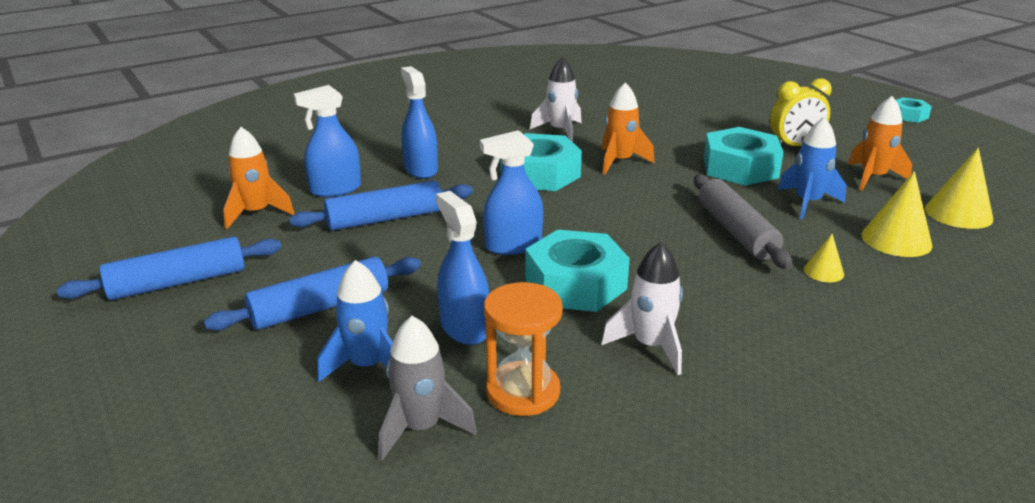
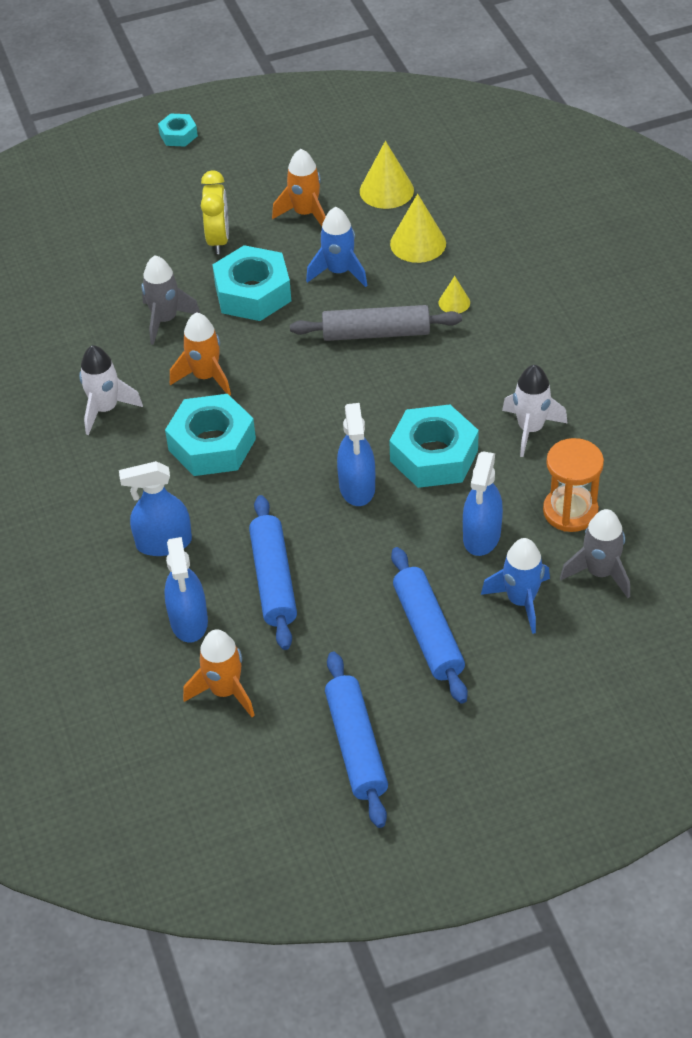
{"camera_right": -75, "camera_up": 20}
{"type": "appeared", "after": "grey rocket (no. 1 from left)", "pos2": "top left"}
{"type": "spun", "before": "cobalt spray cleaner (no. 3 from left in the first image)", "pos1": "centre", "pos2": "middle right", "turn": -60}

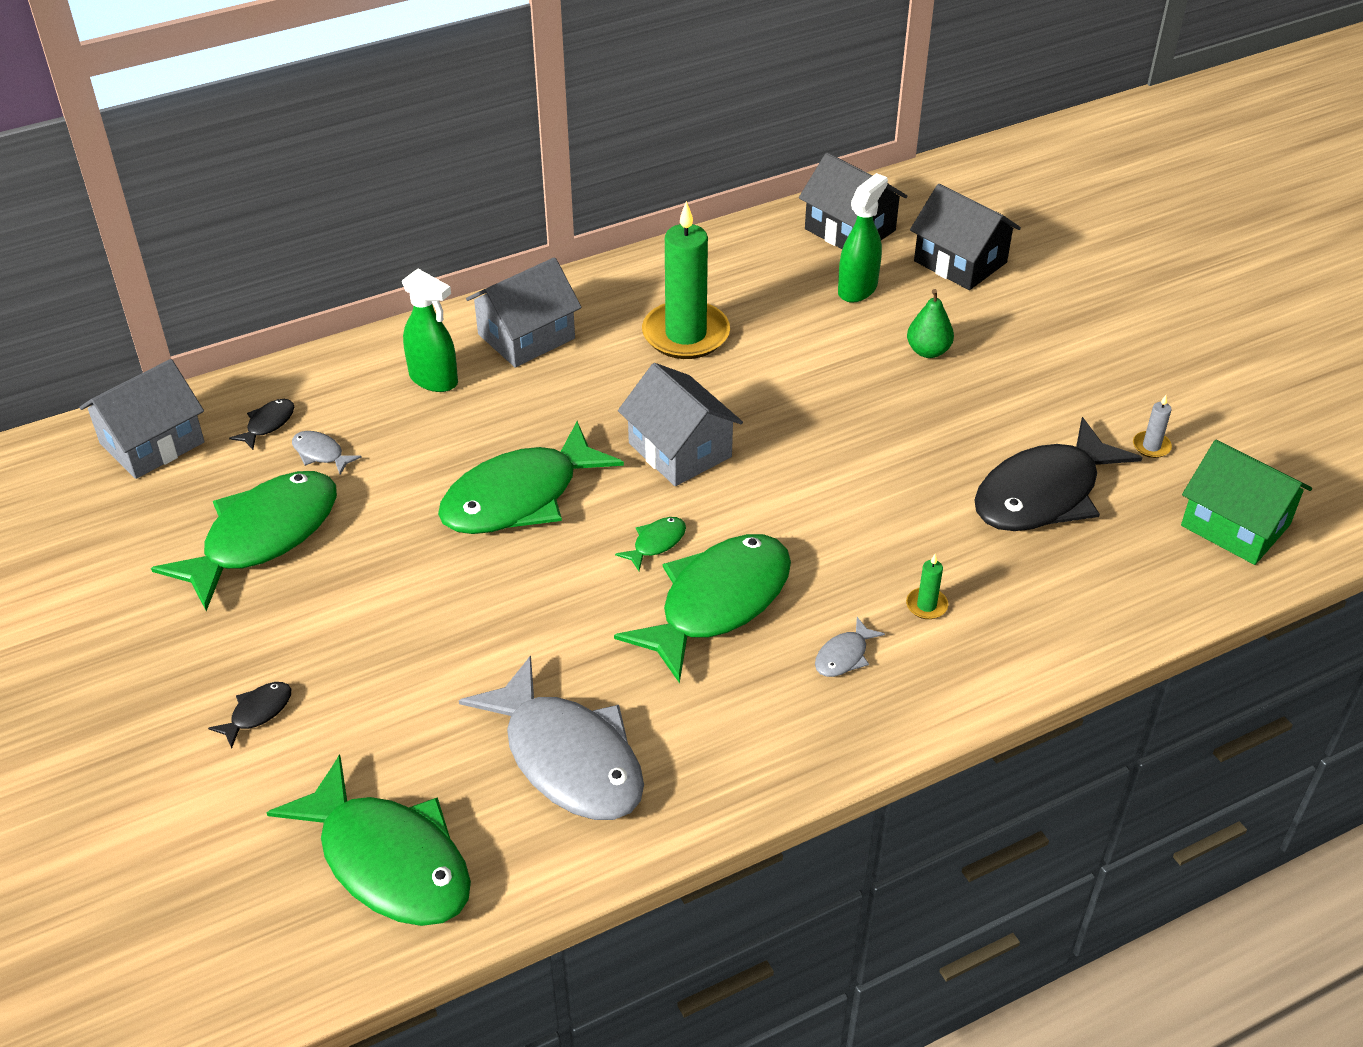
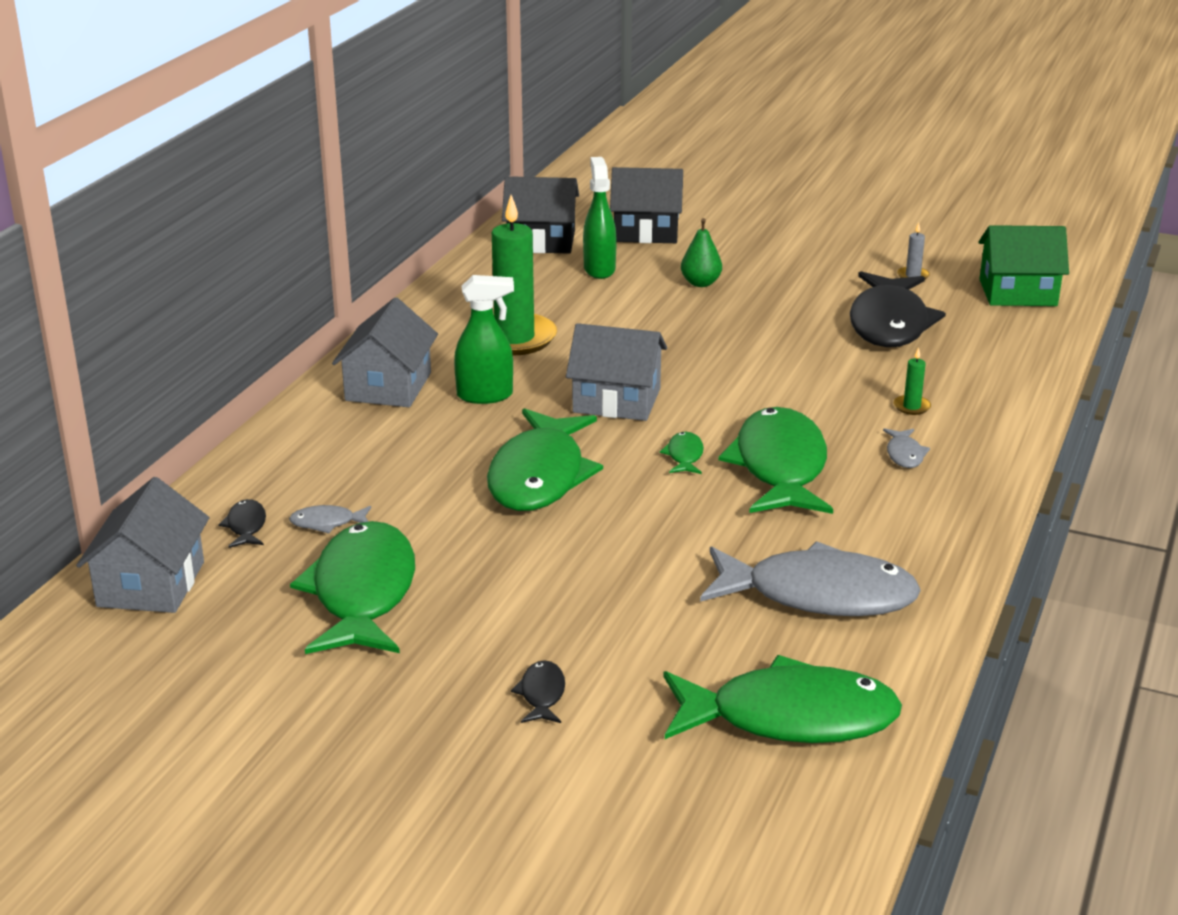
{"camera_right": -40, "camera_up": -15}
{"type": "relocated", "before": "leaf-green spray cleaner (no. 1 from left)", "pos1": "top left", "pos2": "centre"}

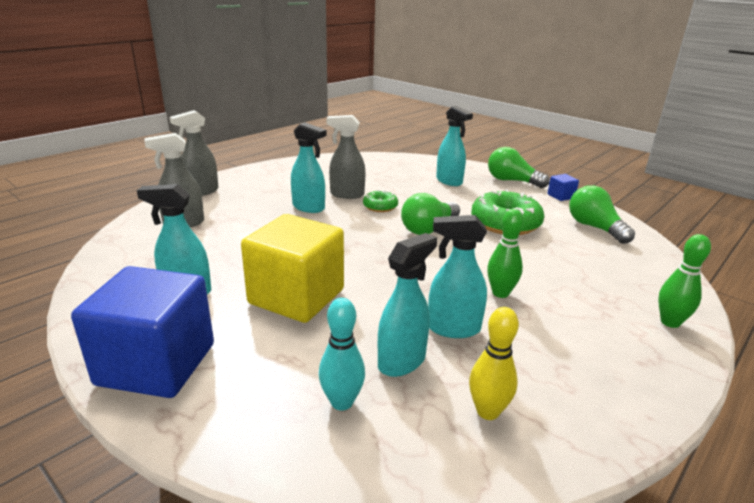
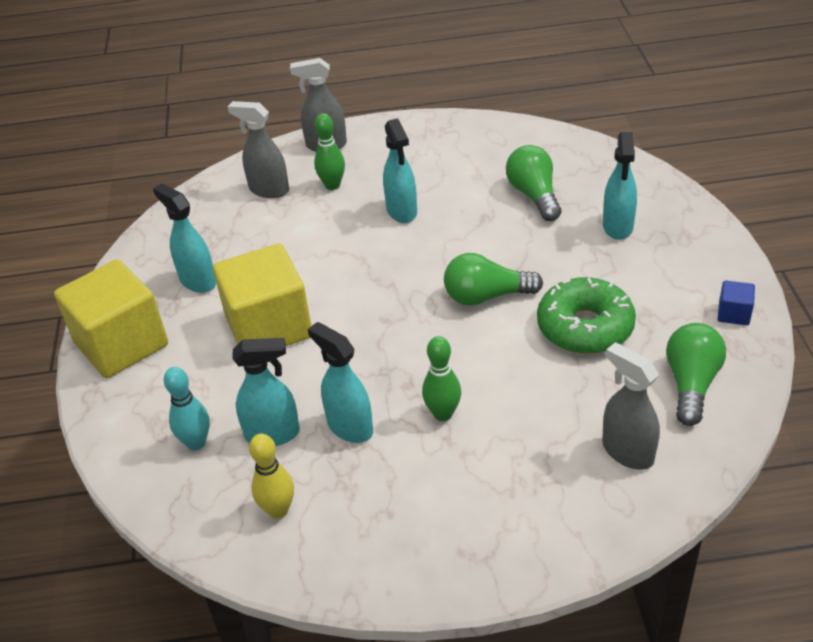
{"camera_right": 45, "camera_up": 15}
{"type": "colour", "before": "cobalt block (no. 1 from left)", "after": "golden block (no. 1 from left)", "pos1": "middle left", "pos2": "middle left"}
{"type": "relocated", "before": "leaf-green skittle (no. 2 from left in the first image)", "after": "leaf-green skittle (no. 1 from left)", "pos1": "middle right", "pos2": "top centre"}
{"type": "relocated", "before": "leaf-green bulb (no. 2 from left)", "pos1": "top right", "pos2": "top centre"}
{"type": "relocated", "before": "grey spray cleaner (no. 3 from left)", "pos1": "top centre", "pos2": "middle right"}
{"type": "missing", "before": "leaf-green glazed donut (no. 1 from left)", "pos1": "centre"}

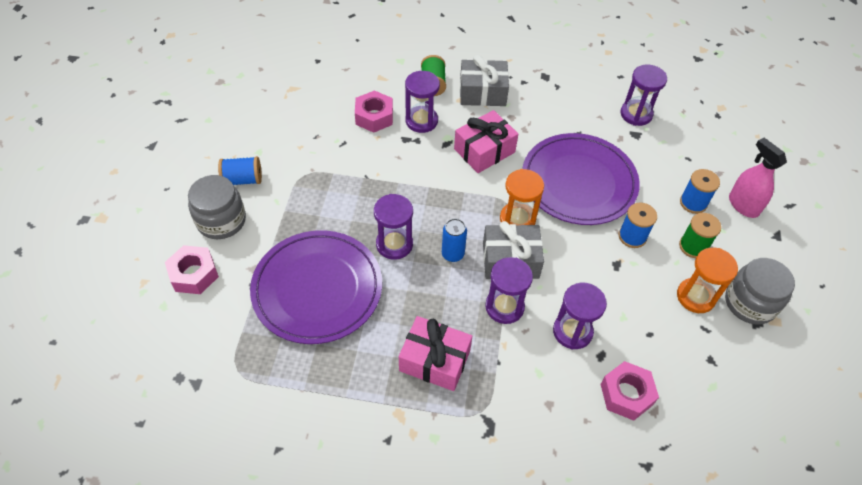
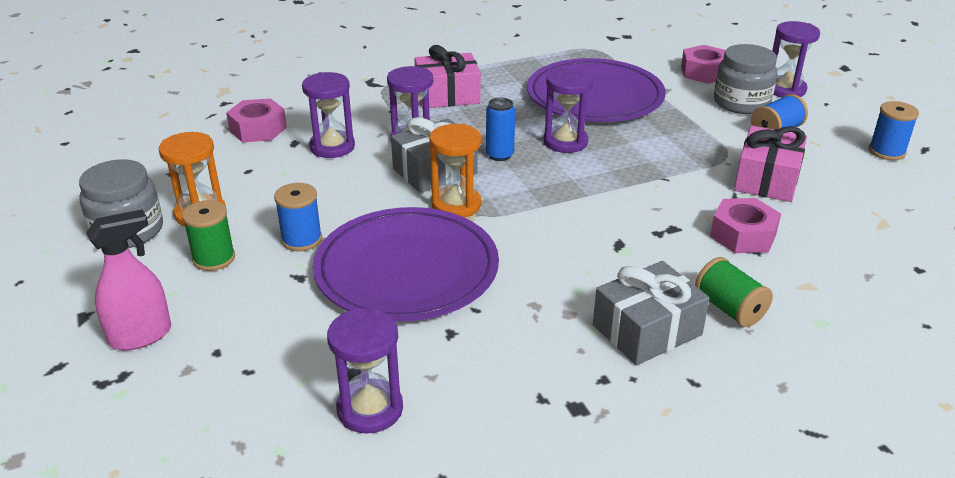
{"camera_right": 150, "camera_up": -20}
{"type": "spun", "before": "pink spray cleaner", "pos1": "middle right", "pos2": "middle left", "turn": -60}
{"type": "relocated", "before": "pink present (no. 2 from left)", "pos1": "top centre", "pos2": "middle right"}
{"type": "relocated", "before": "violet sand timer (no. 2 from left in the first image)", "after": "violet sand timer (no. 5 from left)", "pos1": "top centre", "pos2": "top right"}
{"type": "relocated", "before": "cobalt spool (no. 3 from left)", "pos1": "middle right", "pos2": "top right"}

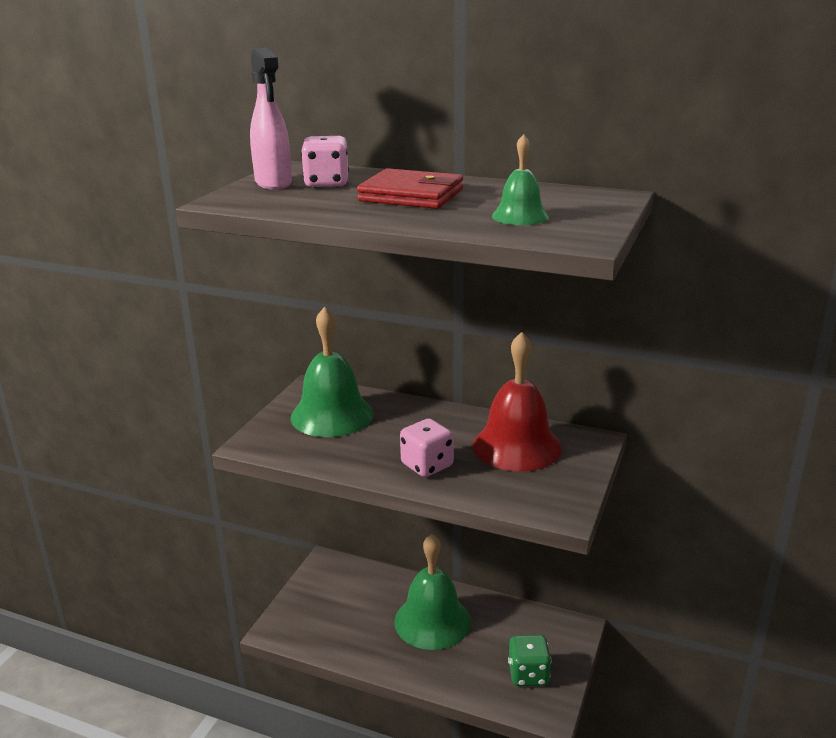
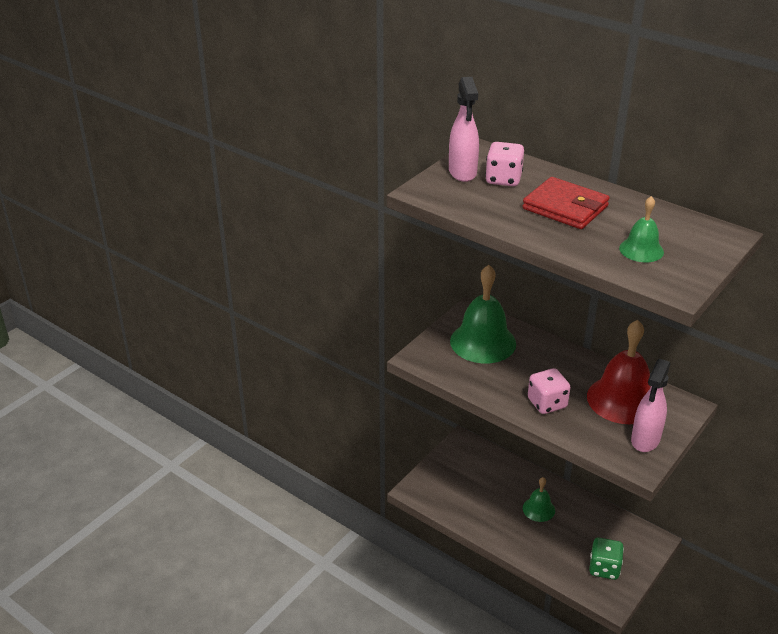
{"camera_right": 15, "camera_up": 10}
{"type": "size", "before": "leaf-green hand bell (no. 2 from left)", "pos1": "bottom centre", "pos2": "bottom right", "scale": 0.53}
{"type": "appeared", "after": "pink spray cleaner (no. 2 from left)", "pos2": "middle right"}

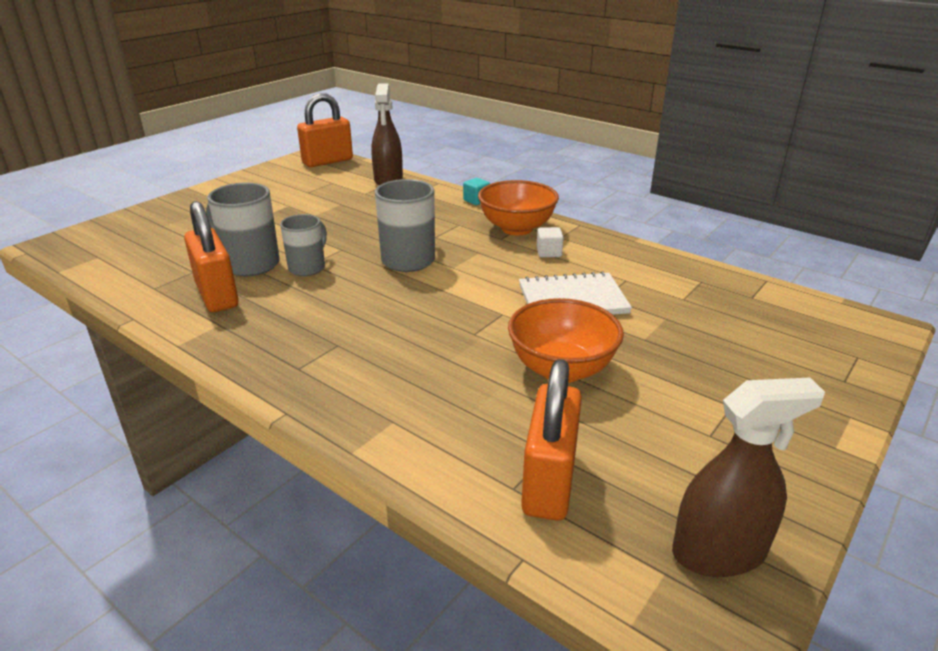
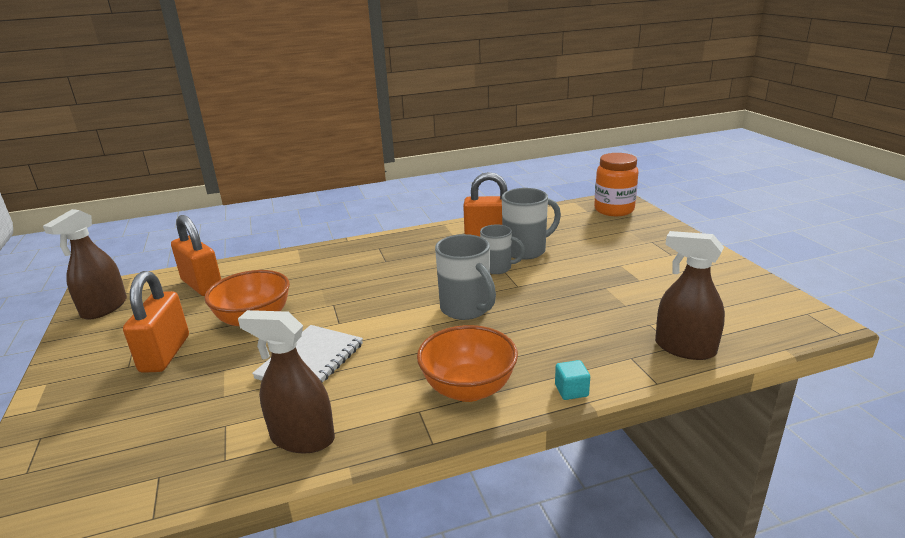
{"camera_right": 125, "camera_up": -5}
{"type": "relocated", "before": "orange padlock (no. 2 from left in the first image)", "after": "orange padlock (no. 1 from left)", "pos1": "top centre", "pos2": "middle left"}
{"type": "appeared", "after": "dark brown spray cleaner (no. 2 from left)", "pos2": "bottom left"}
{"type": "spun", "before": "grey mug (no. 2 from left)", "pos1": "middle left", "pos2": "centre", "turn": -45}
{"type": "appeared", "after": "orange jar", "pos2": "middle right"}
{"type": "missing", "before": "white block", "pos1": "centre"}

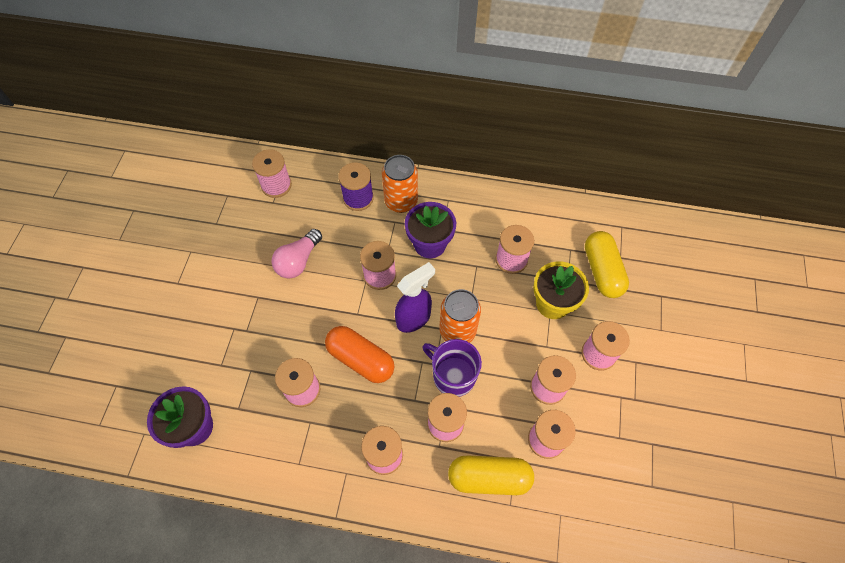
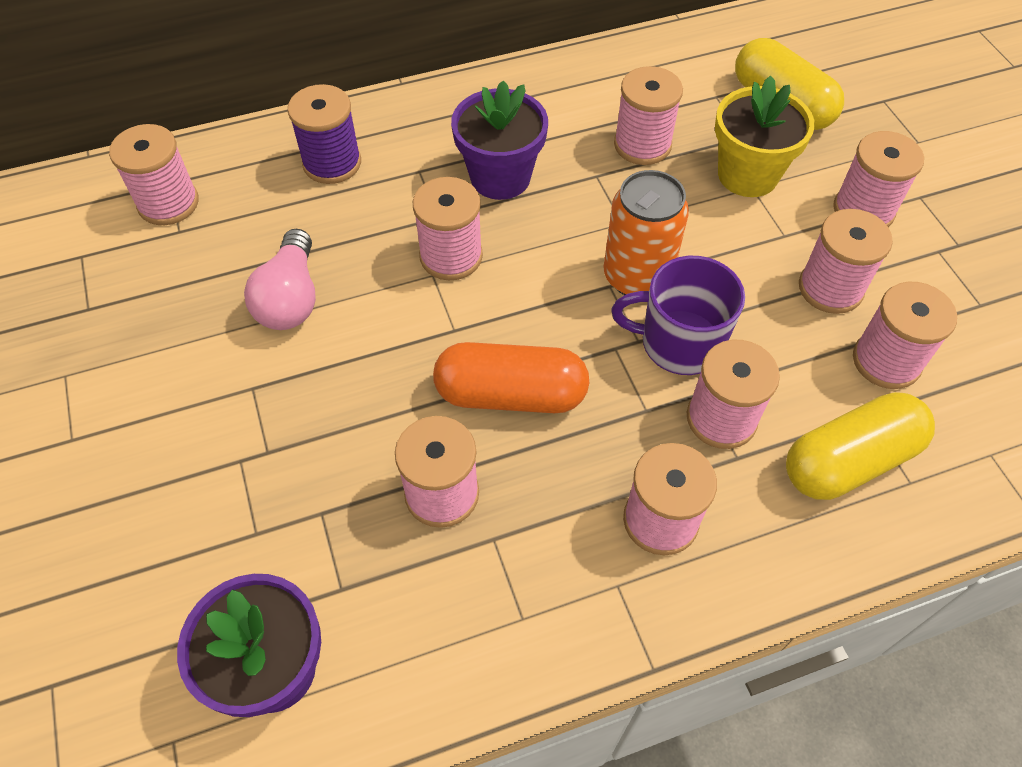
{"camera_right": -30, "camera_up": -5}
{"type": "missing", "before": "orange tin (no. 1 from left)", "pos1": "top centre"}
{"type": "missing", "before": "violet spray cleaner", "pos1": "centre"}

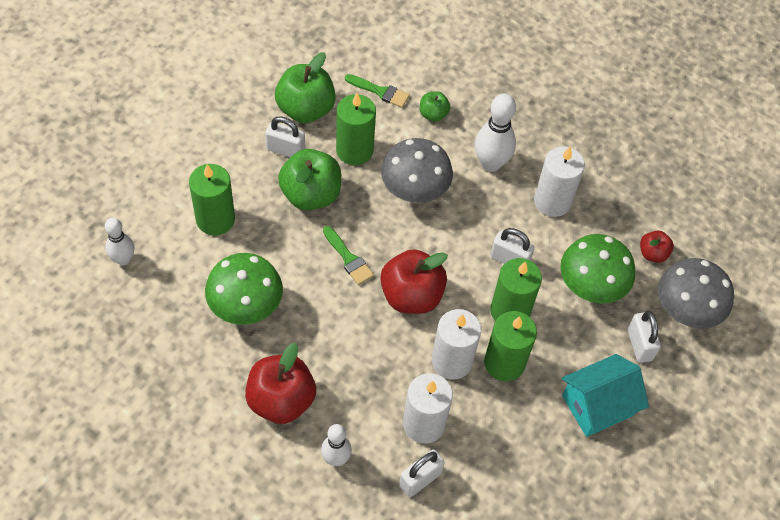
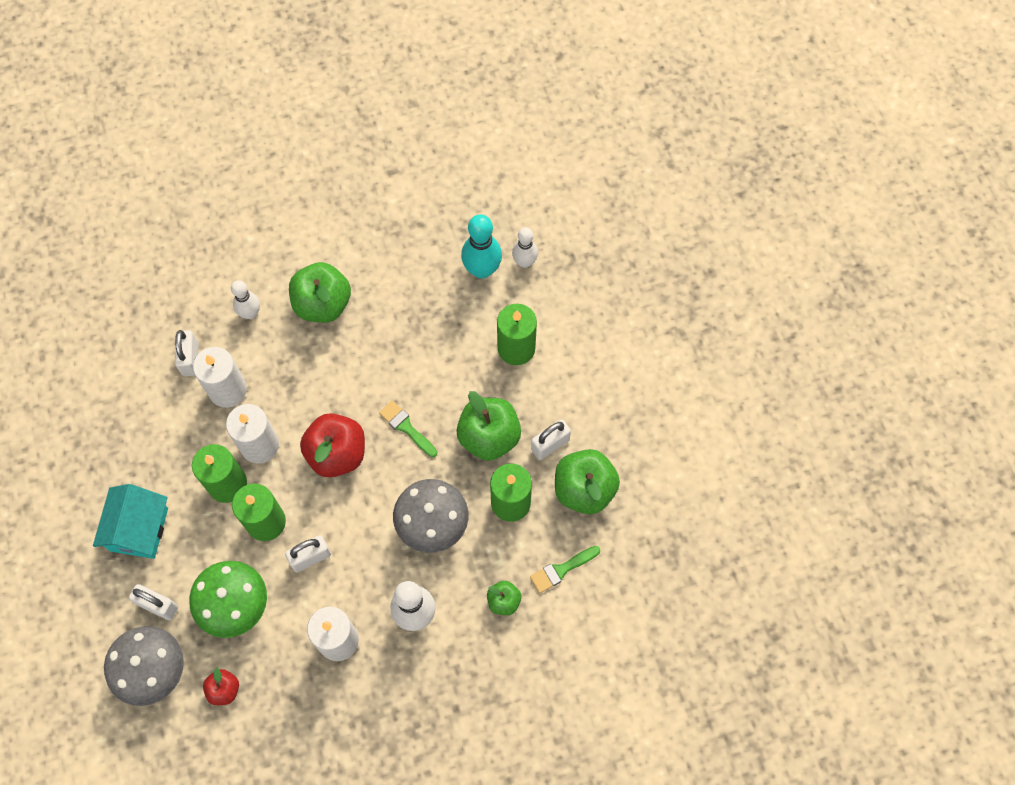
{"camera_right": 130, "camera_up": 10}
{"type": "colour", "before": "crimson apple (no. 1 from left)", "after": "leaf-green apple (no. 1 from left)", "pos1": "bottom centre", "pos2": "middle left"}
{"type": "spun", "before": "leaf-green brush (no. 1 from left)", "pos1": "centre", "pos2": "centre", "turn": 45}
{"type": "appeared", "after": "turquoise skittle", "pos2": "top centre"}
{"type": "missing", "before": "leaf-green fungus (no. 1 from left)", "pos1": "middle left"}

